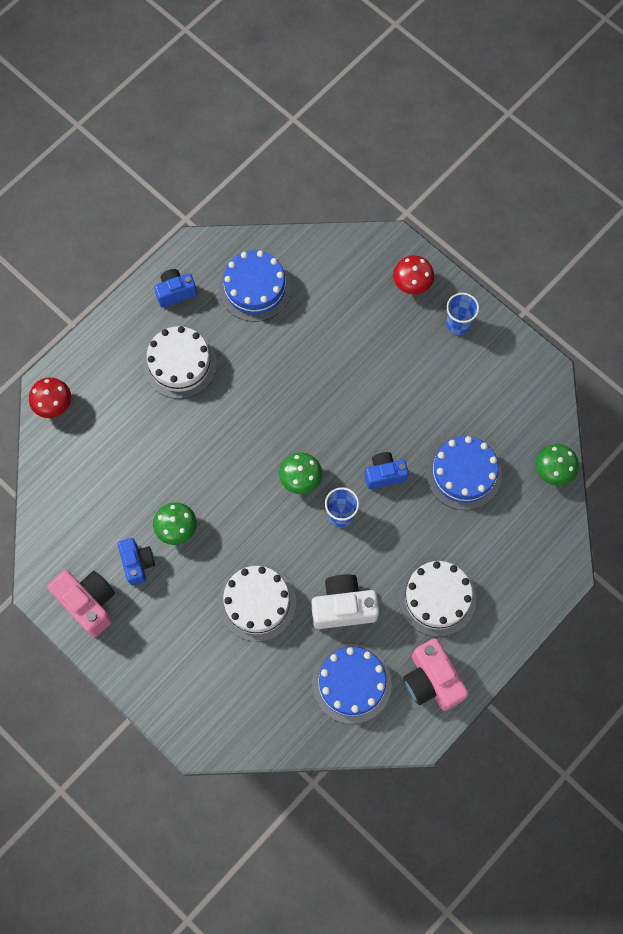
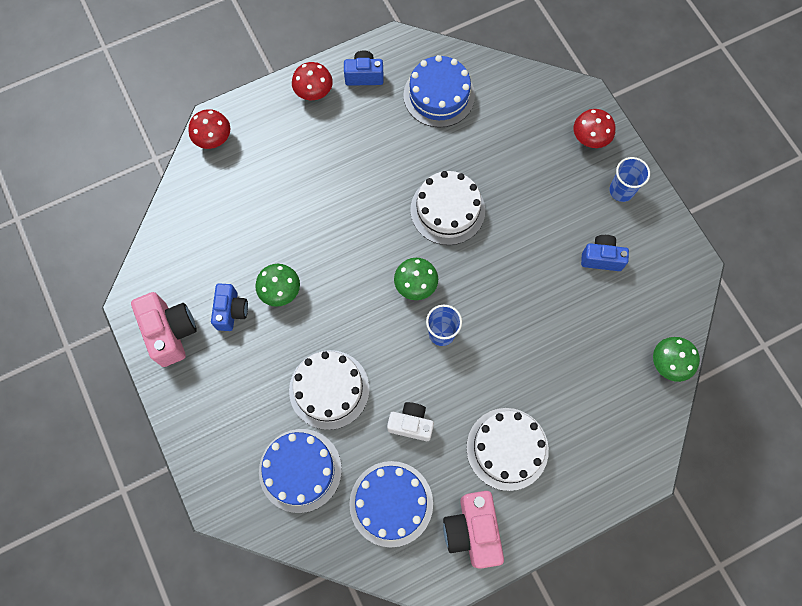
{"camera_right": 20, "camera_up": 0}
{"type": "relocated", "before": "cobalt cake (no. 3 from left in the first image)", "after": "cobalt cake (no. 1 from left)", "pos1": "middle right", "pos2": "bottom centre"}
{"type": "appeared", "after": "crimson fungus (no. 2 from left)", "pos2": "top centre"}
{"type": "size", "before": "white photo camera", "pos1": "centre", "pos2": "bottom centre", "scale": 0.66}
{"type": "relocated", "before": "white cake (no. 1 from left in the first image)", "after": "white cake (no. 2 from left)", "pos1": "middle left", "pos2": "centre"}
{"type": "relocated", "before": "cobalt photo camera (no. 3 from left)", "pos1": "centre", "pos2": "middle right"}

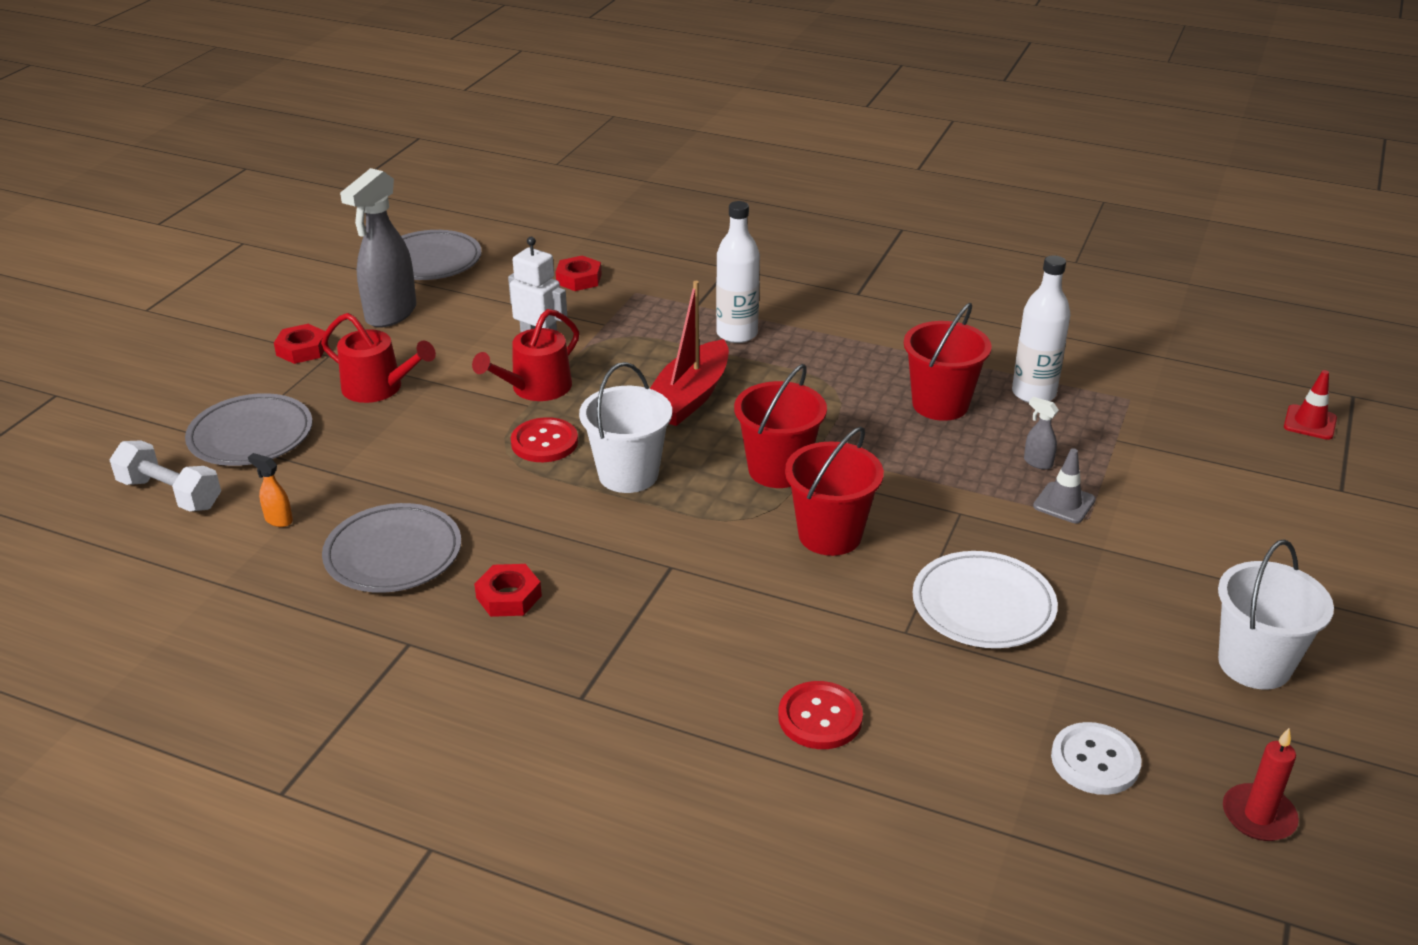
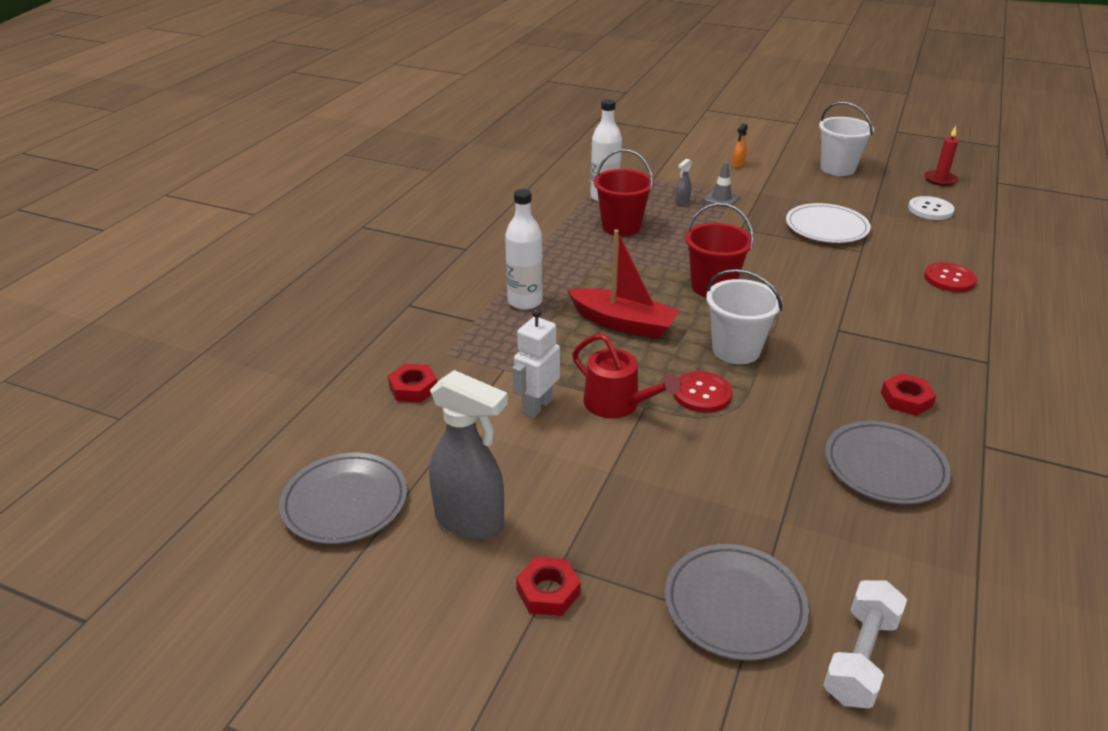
{"camera_right": -90, "camera_up": 0}
{"type": "relocated", "before": "orange spray cleaner", "pos1": "middle left", "pos2": "top right"}
{"type": "missing", "before": "crimson sprinkling can (no. 1 from left)", "pos1": "middle left"}
{"type": "missing", "before": "crimson bucket (no. 2 from left)", "pos1": "centre"}
{"type": "missing", "before": "crimson traffic cone", "pos1": "middle right"}

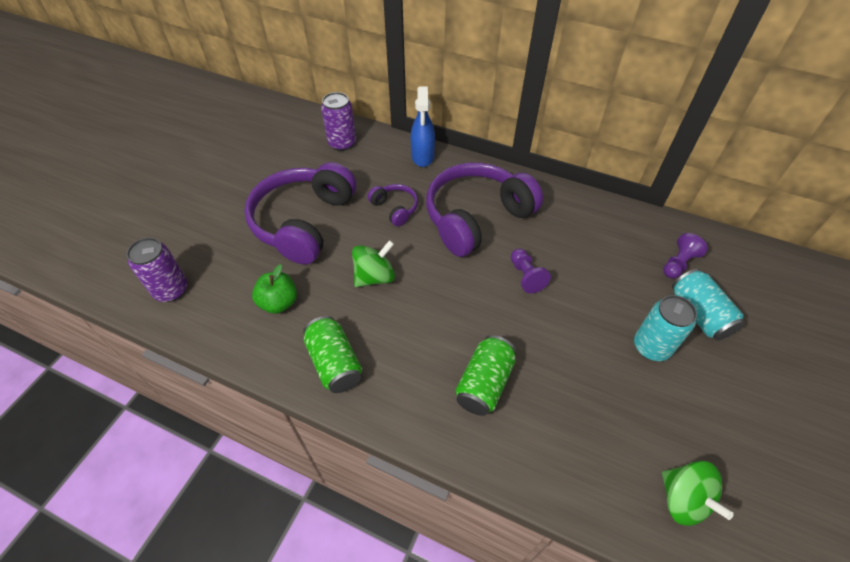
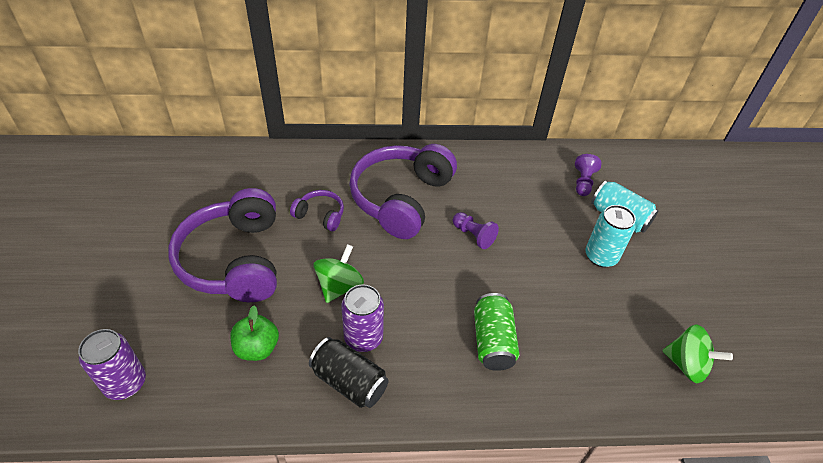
{"camera_right": -30, "camera_up": -5}
{"type": "colour", "before": "leaf-green tin (no. 1 from left)", "after": "jet-black tin", "pos1": "centre", "pos2": "bottom centre"}
{"type": "relocated", "before": "violet tin (no. 2 from left)", "pos1": "top centre", "pos2": "bottom centre"}
{"type": "missing", "before": "cobalt spray cleaner", "pos1": "top centre"}

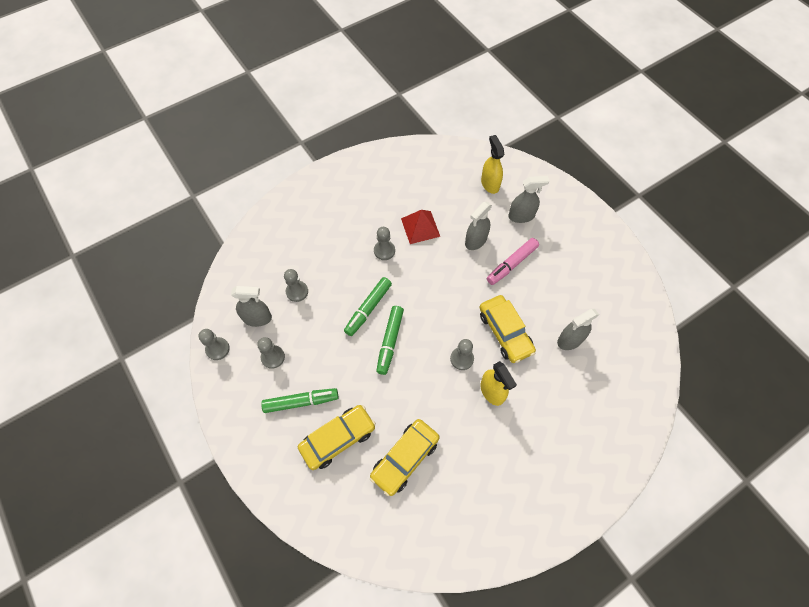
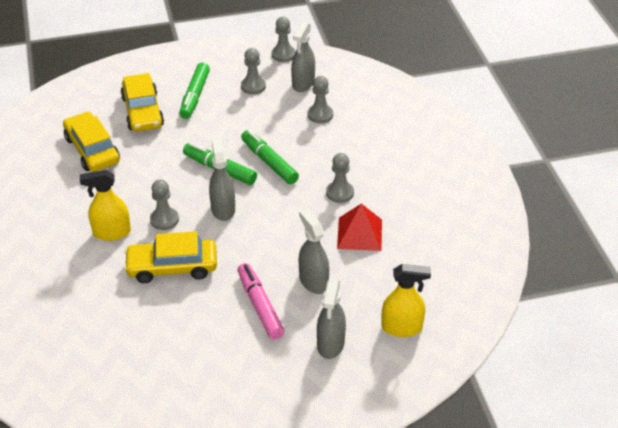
{"camera_right": 110, "camera_up": -20}
{"type": "relocated", "before": "grey spray cleaner (no. 4 from left in the first image)", "after": "grey spray cleaner (no. 1 from left)", "pos1": "middle right", "pos2": "centre"}

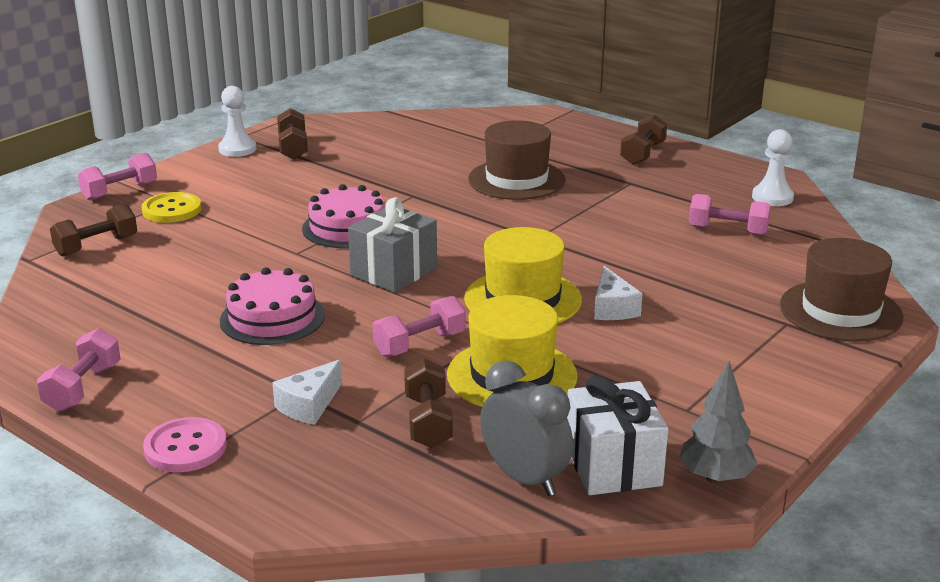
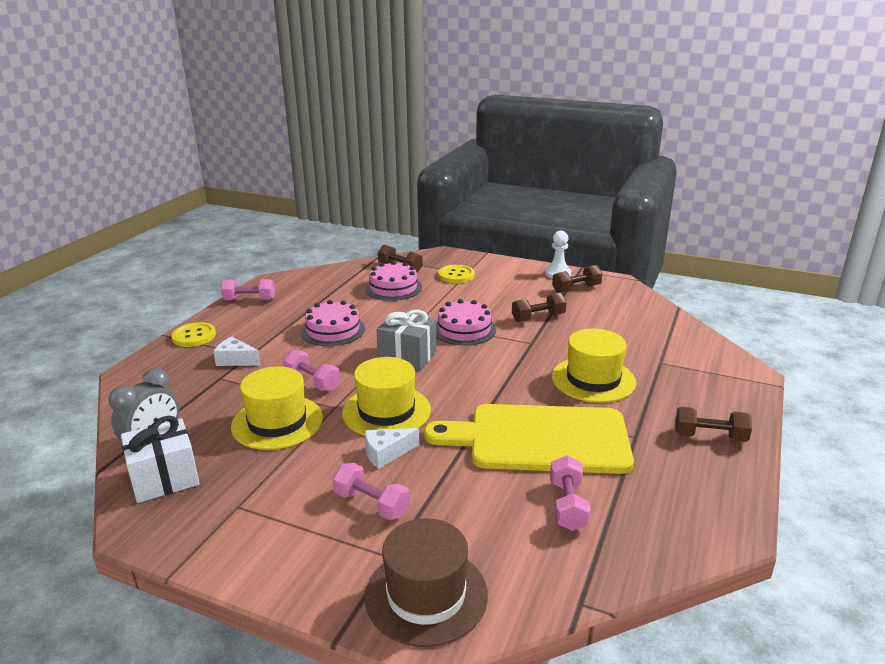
{"camera_right": 75, "camera_up": 0}
{"type": "colour", "before": "pink sewing button", "after": "golden sewing button (no. 1 from left)", "pos1": "bottom left", "pos2": "middle left"}
{"type": "relocated", "before": "pink dumbbell (no. 2 from left in the first image)", "after": "pink dumbbell (no. 3 from left)", "pos1": "top left", "pos2": "bottom centre"}
{"type": "appeared", "after": "pink cake (no. 2 from left)", "pos2": "centre"}
{"type": "appeared", "after": "golden chopping board", "pos2": "centre"}
{"type": "relocated", "before": "dark brown dumbbell (no. 3 from left in the first image)", "after": "dark brown dumbbell (no. 2 from left)", "pos1": "bottom centre", "pos2": "centre"}
{"type": "colour", "before": "dark brown tall hat (no. 1 from left)", "after": "golden tall hat (no. 3 from left)", "pos1": "top centre", "pos2": "middle right"}
{"type": "missing", "before": "grey toy tree", "pos1": "bottom right"}
{"type": "missing", "before": "white chess pawn (no. 2 from left)", "pos1": "top right"}

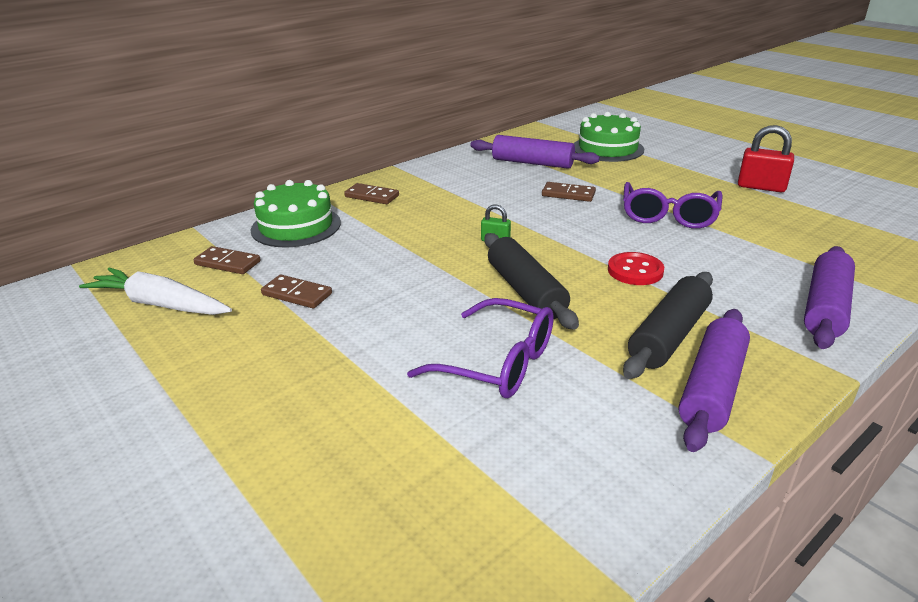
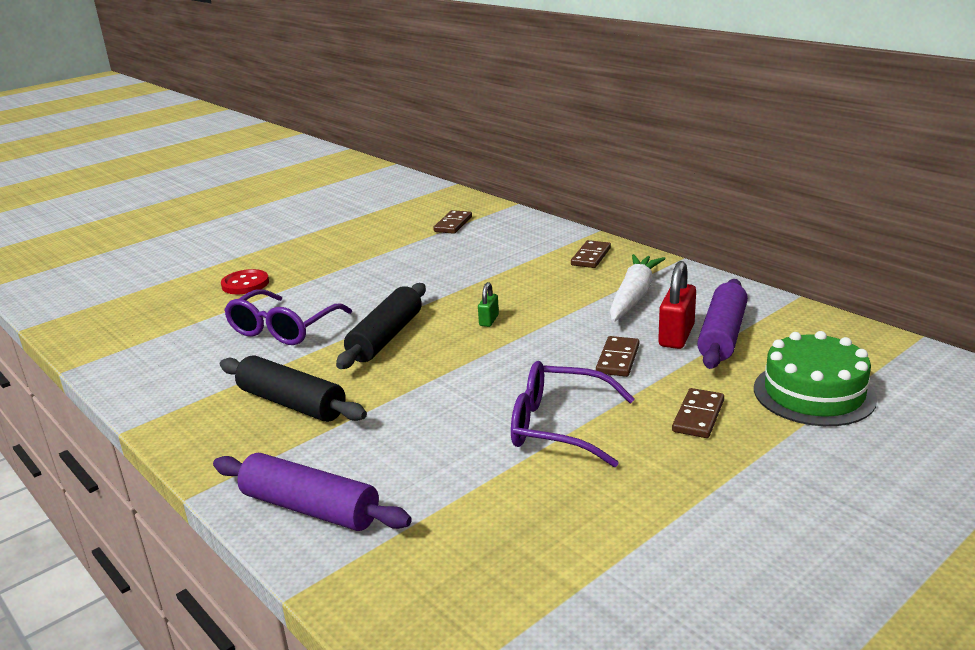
{"camera_right": 90, "camera_up": -5}
{"type": "relocated", "before": "crimson sewing button", "pos1": "middle right", "pos2": "middle left"}
{"type": "spun", "before": "jet-black dough roller (no. 1 from left in the first image)", "pos1": "centre", "pos2": "centre", "turn": -45}
{"type": "relocated", "before": "white root vegetable", "pos1": "middle left", "pos2": "centre"}
{"type": "relocated", "before": "crimson padlock", "pos1": "top right", "pos2": "middle right"}
{"type": "relocated", "before": "dark brown domino piece (no. 2 from left in the first image)", "after": "dark brown domino piece (no. 4 from left)", "pos1": "middle left", "pos2": "middle right"}
{"type": "missing", "before": "leaf-green cake (no. 1 from left)", "pos1": "middle left"}
{"type": "missing", "before": "violet dough roller (no. 2 from left)", "pos1": "middle right"}

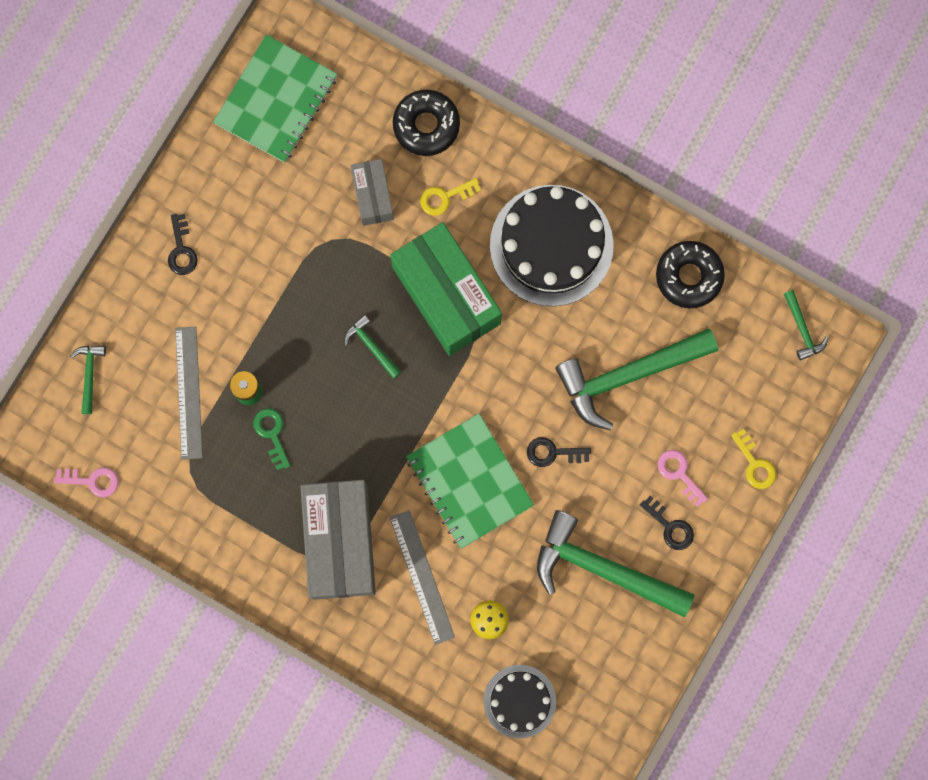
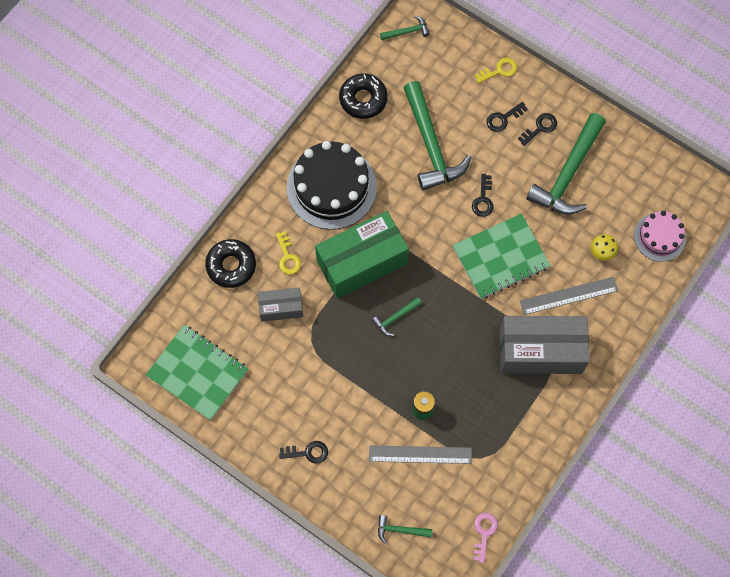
{"camera_right": -85, "camera_up": -10}
{"type": "colour", "before": "pink key (no. 2 from left)", "after": "jet-black key (no. 3 from left)", "pos1": "middle right", "pos2": "top right"}
{"type": "colour", "before": "jet-black cake (no. 1 from left)", "after": "pink cake", "pos1": "bottom centre", "pos2": "middle right"}
{"type": "missing", "before": "leaf-green key", "pos1": "middle left"}

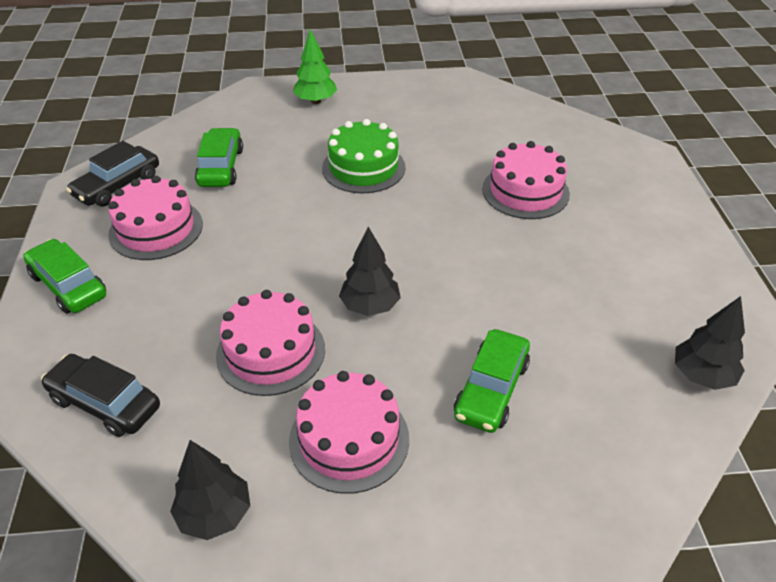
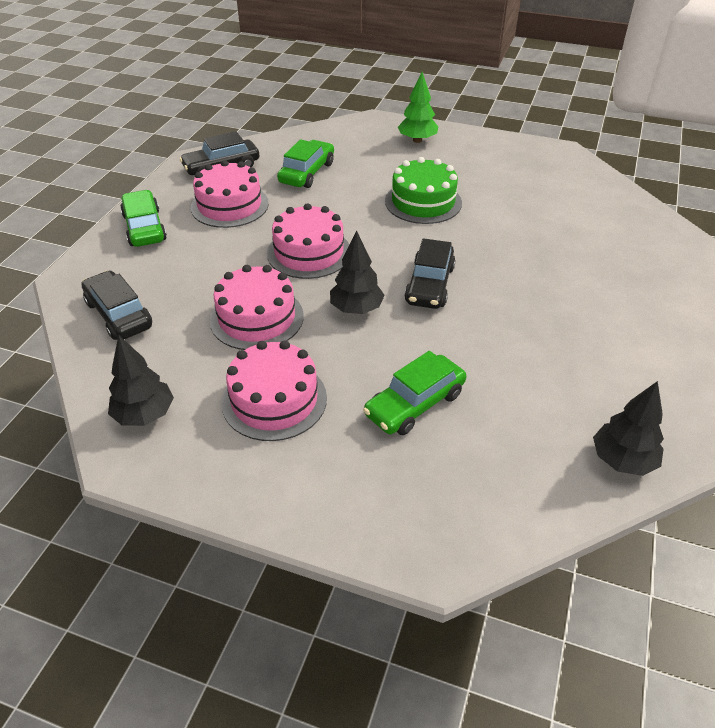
{"camera_right": 25, "camera_up": 0}
{"type": "relocated", "before": "pink cake (no. 4 from left)", "pos1": "top right", "pos2": "top centre"}
{"type": "appeared", "after": "jet-black car (no. 3 from left)", "pos2": "centre"}

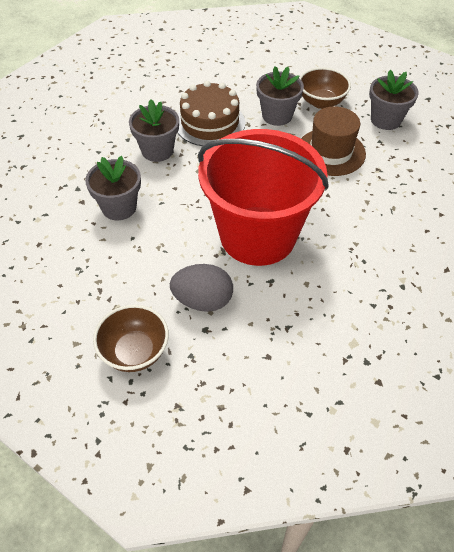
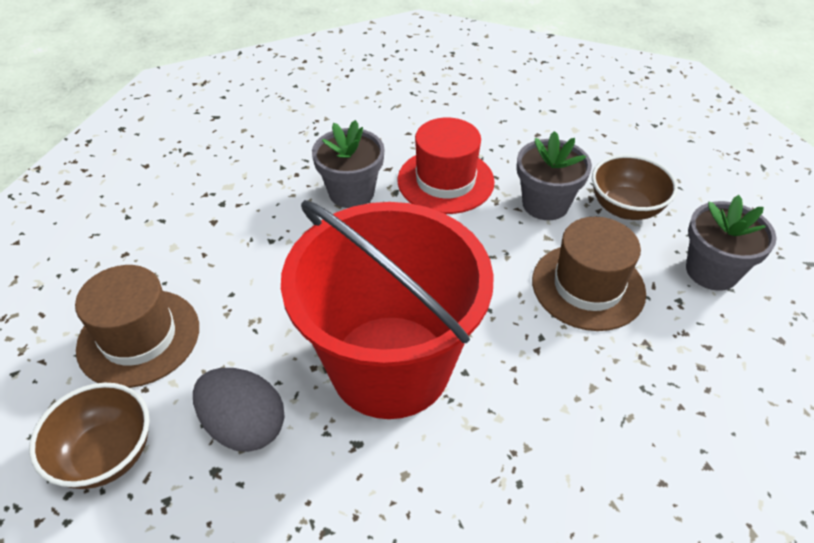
{"camera_right": 30, "camera_up": -5}
{"type": "appeared", "after": "dark brown tall hat (no. 1 from left)", "pos2": "middle left"}
{"type": "exchanged", "before": "dark brown cake", "after": "crimson tall hat", "pos1": "top centre", "pos2": "top centre"}
{"type": "missing", "before": "grey potted plant (no. 1 from left)", "pos1": "middle left"}

